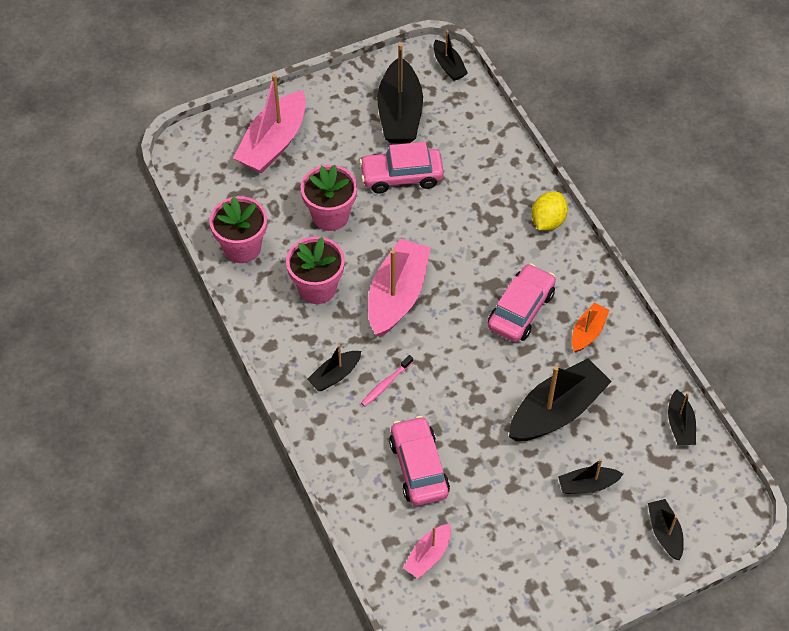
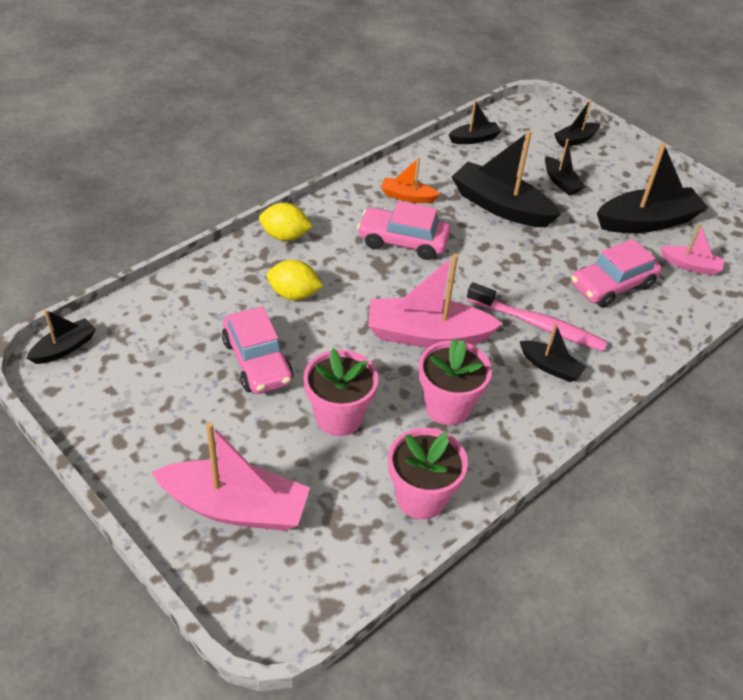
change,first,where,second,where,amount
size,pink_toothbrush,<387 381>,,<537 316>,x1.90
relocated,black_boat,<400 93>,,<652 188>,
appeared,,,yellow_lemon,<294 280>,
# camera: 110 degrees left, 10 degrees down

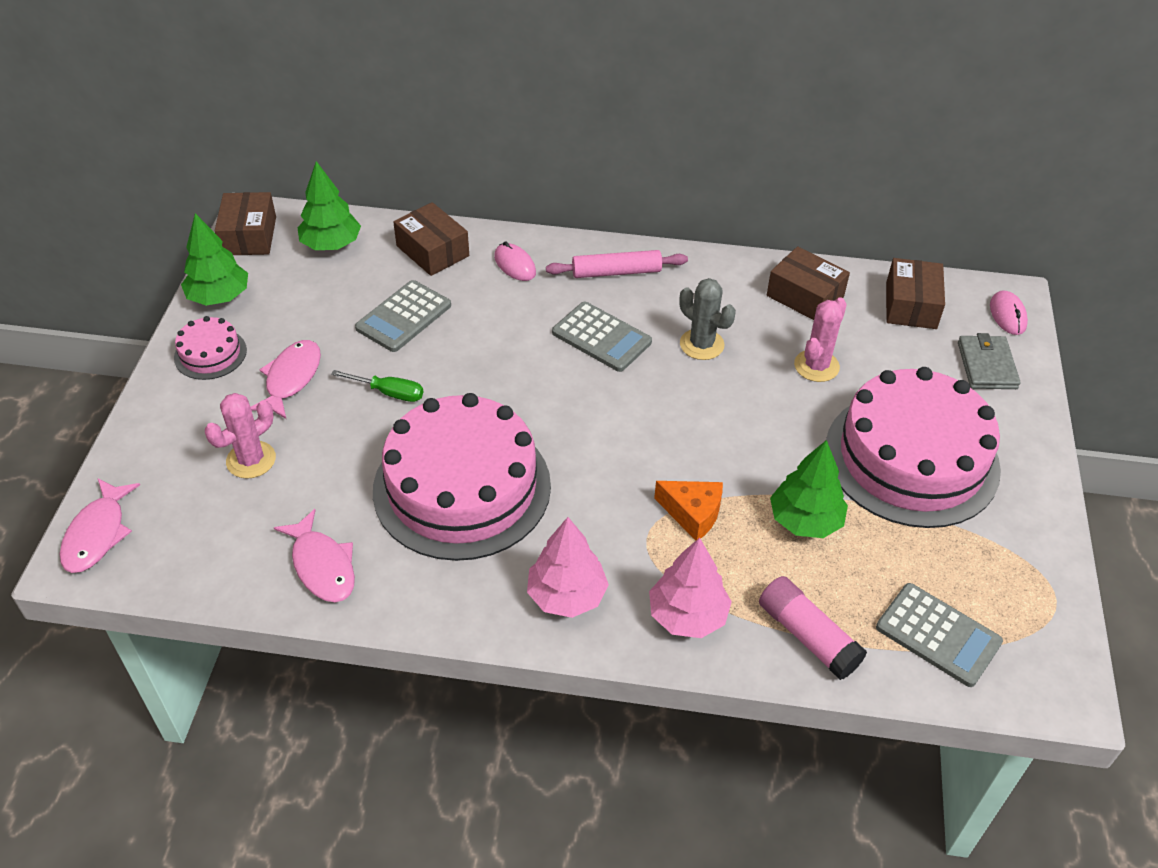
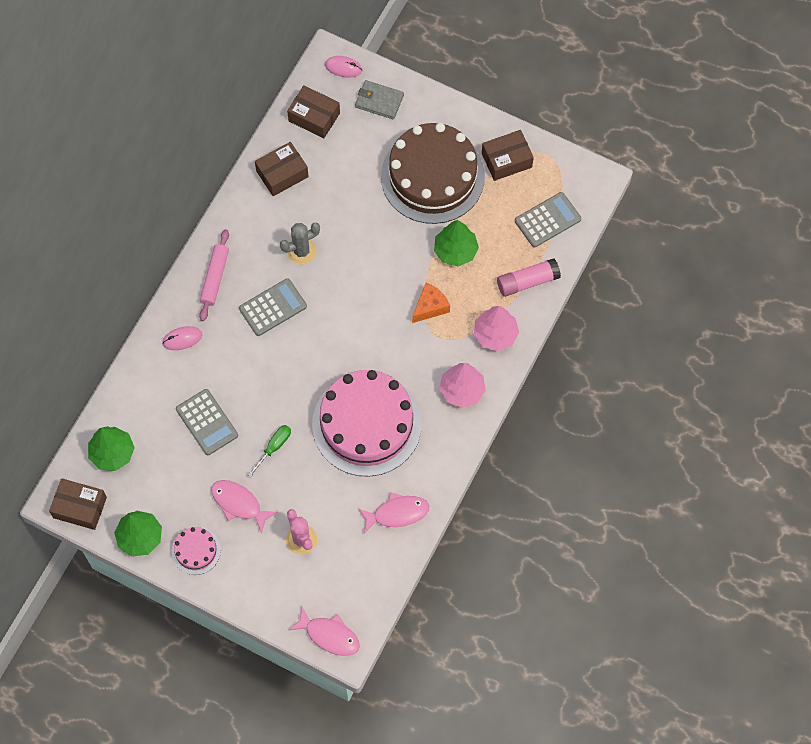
change,first,where,second,where,amount
relocated,brown_box,<431 239>,,<508 155>,
missing,pink_cactus,<820 339>,,,
colour,pink_cake,<913 447>,brown_cake,<433 173>,
# camera: 70 degrees left, 20 degrees up

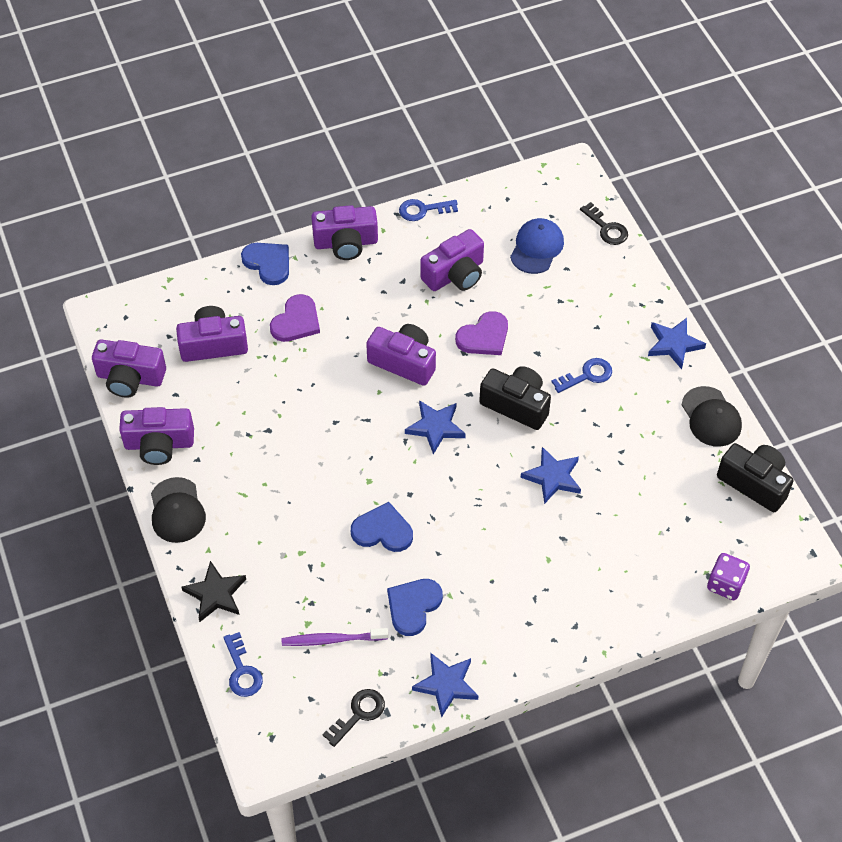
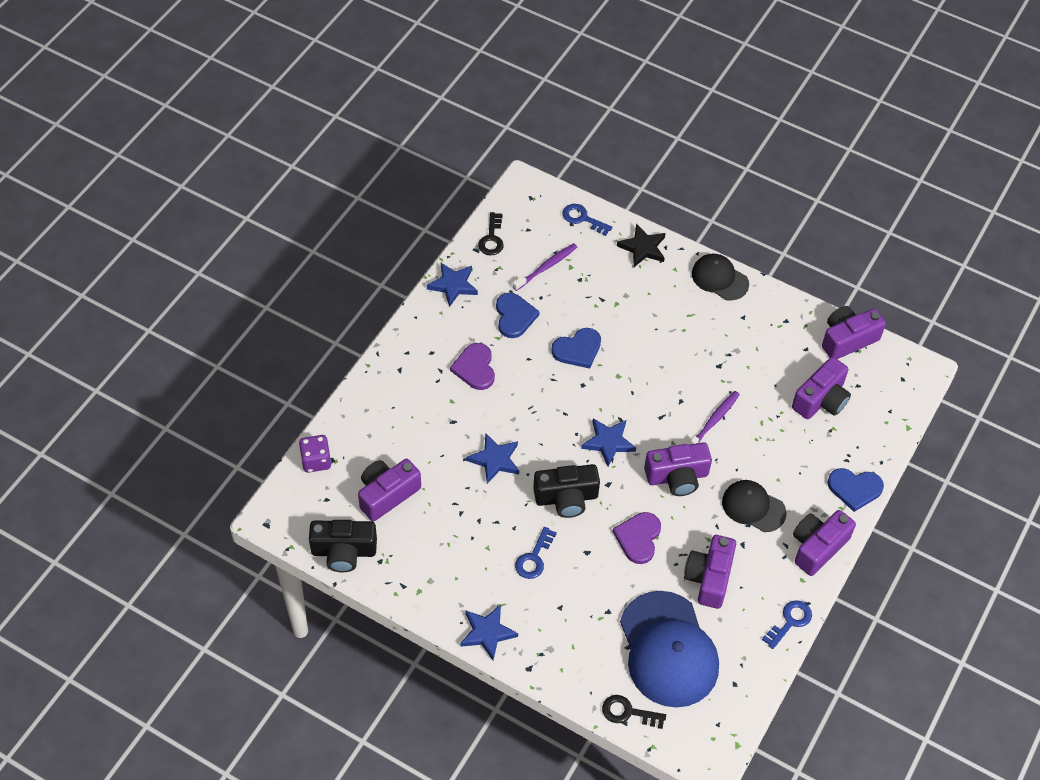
change,first,where,second,where,amount
relocated,purple_camera,<156 436>,,<389 490>,
relocated,purple_heart,<295 318>,,<472 366>,
size,blue_cap,<537 246>,,<669 649>,x1.80
relocated,black_cap,<712 416>,,<754 506>,
appeared,,,purple_toothbrush,<713 418>,
# camera: 140 degrees right, 0 degrees up

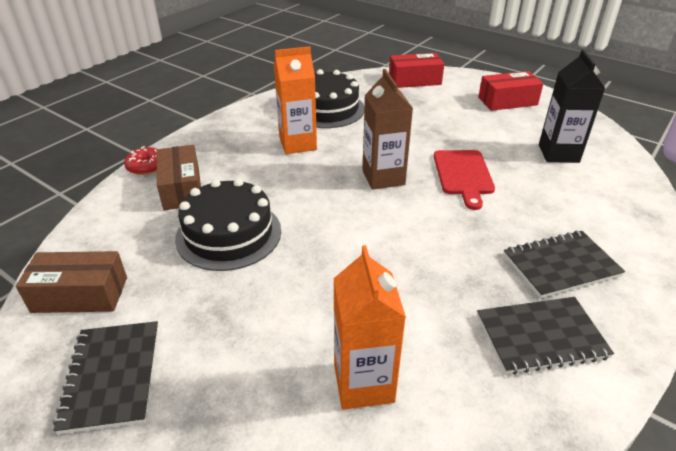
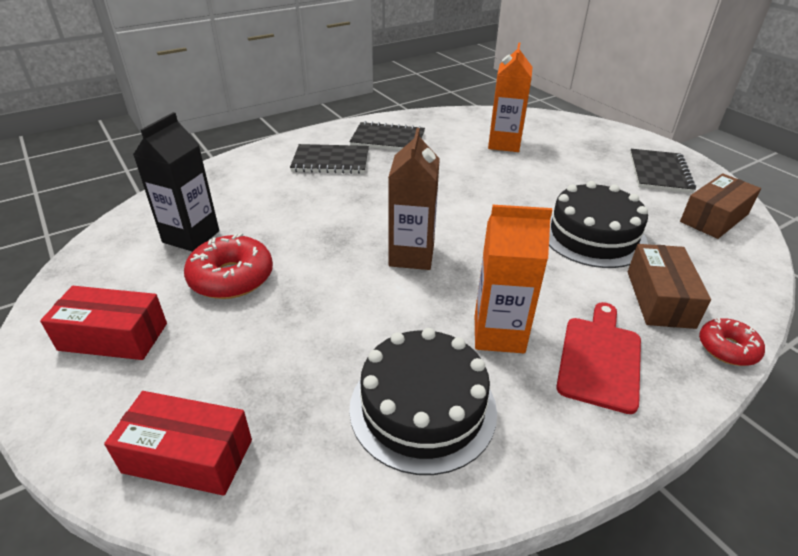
change,first,where,second,where,amount
spun,brown_box,<71 282>,,<720 206>,60 degrees counterclockwise
relocated,red_cutting_board,<464 180>,,<598 358>,
appeared,,,red_donut,<228 266>,
# camera: 160 degrees left, 0 degrees up

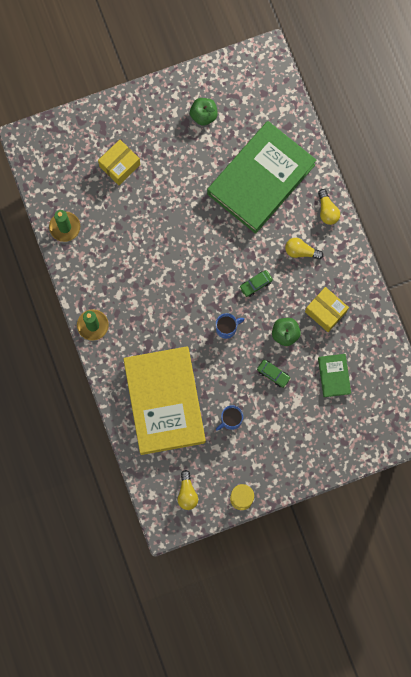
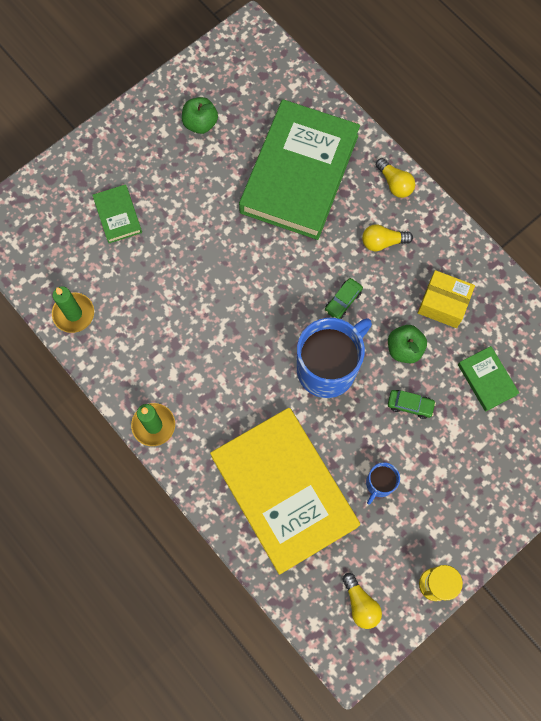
change,first,where,second,where,amount
exchanged,yellow_box,<119 162>,green_book,<117 213>,
size,blue_mug,<230 326>,,<334 358>,x2.14
# camera: 20 degrees left, 5 degrees down

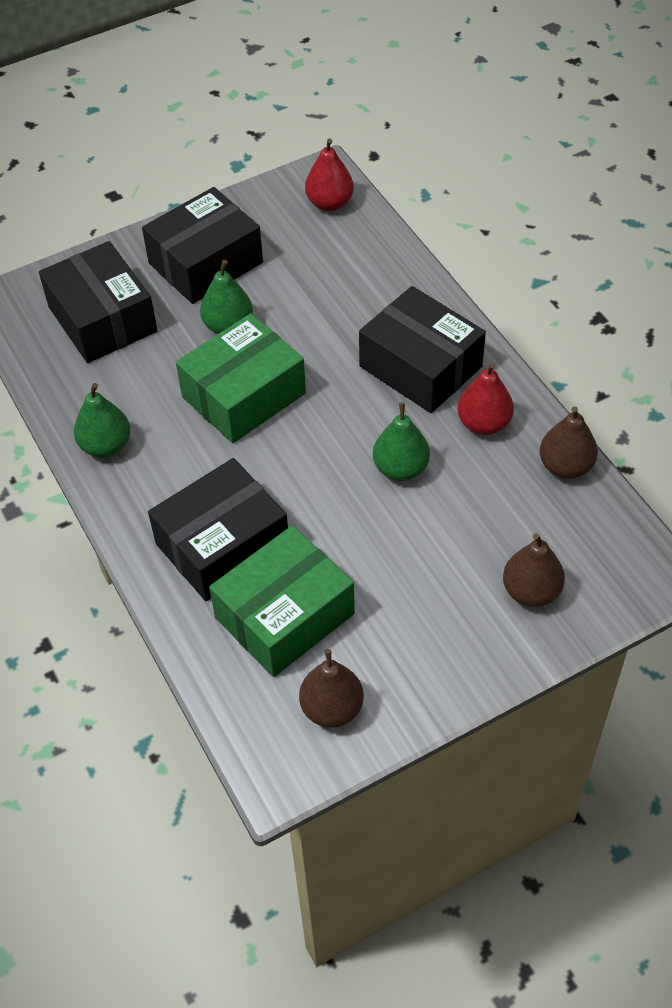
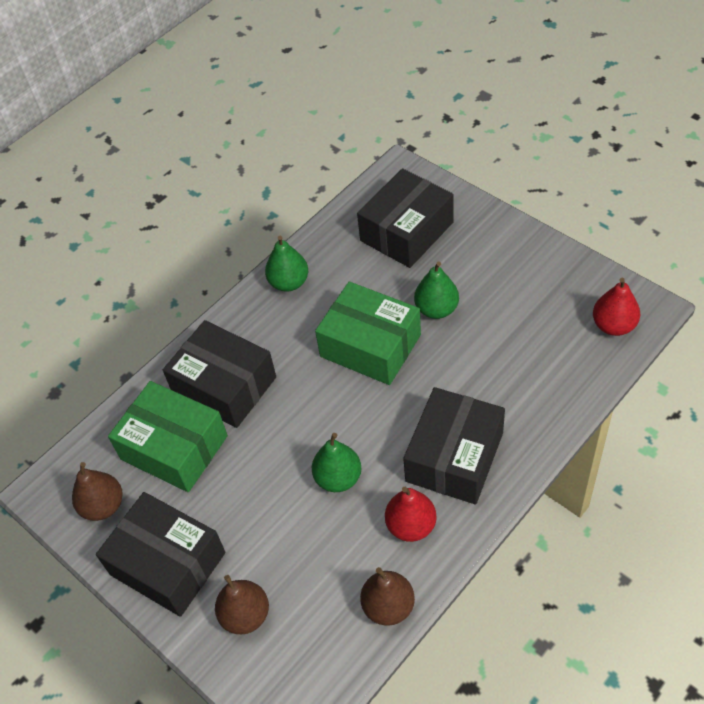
change,first,where,second,where,amount
relocated,black_box,<202 245>,,<161 554>,
# camera: 75 degrees right, 0 degrees up

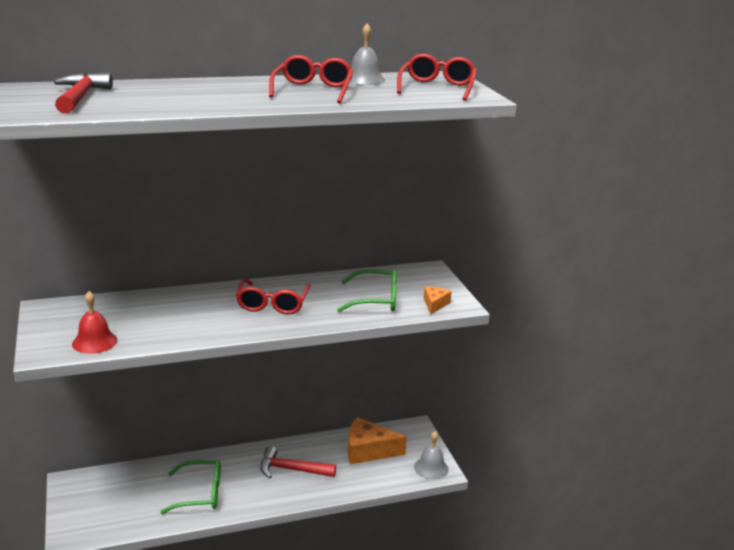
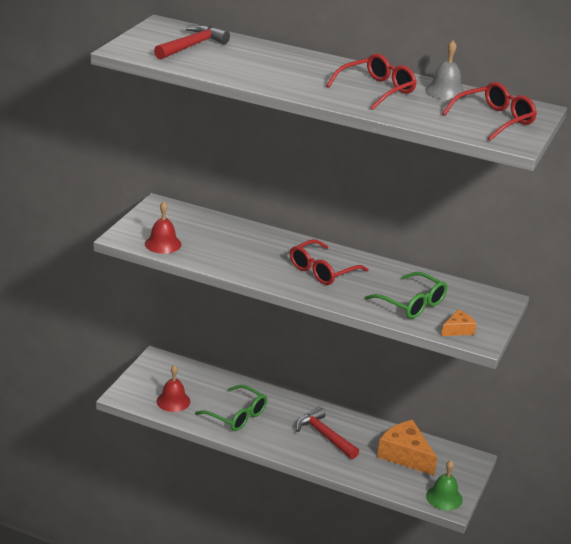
change,first,where,second,where,amount
colour,grey_bell,<431 455>,green_bell,<444 485>,
appeared,,,red_bell,<173 388>,
# camera: 40 degrees right, 5 degrees up

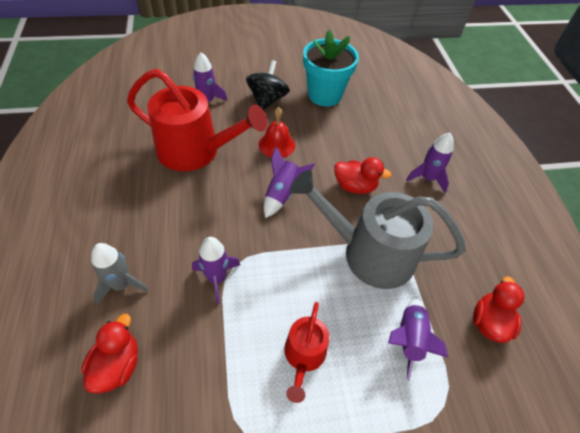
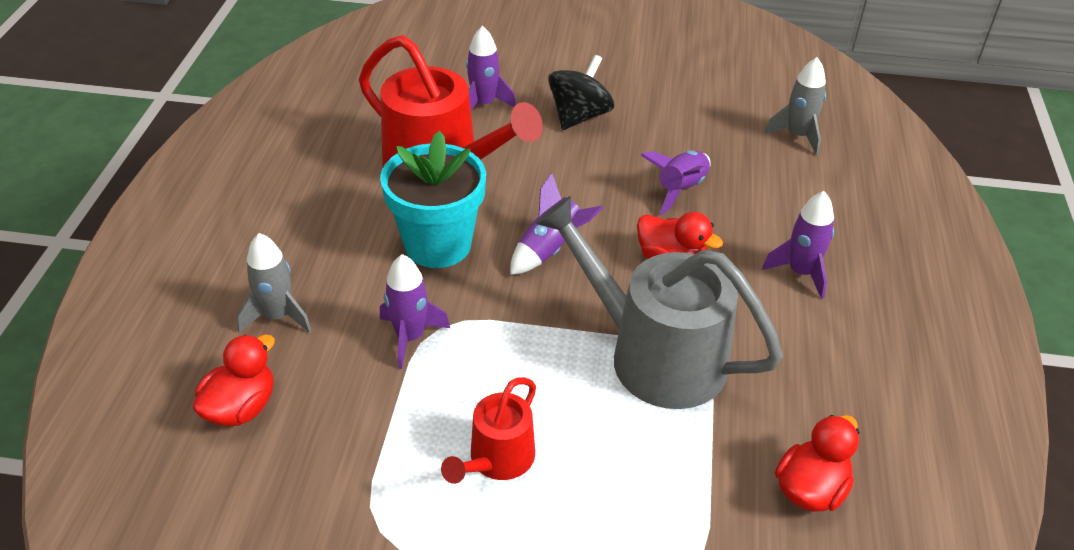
change,first,where,second,where,amount
missing,red_bell,<277 132>,,,
relocated,turquoise_flower_pot,<331 67>,,<433 199>,
relocated,purple_rocket,<418 340>,,<675 182>,
appeared,,,grey_rocket,<795 106>,
# camera: 20 degrees right, 10 degrees down

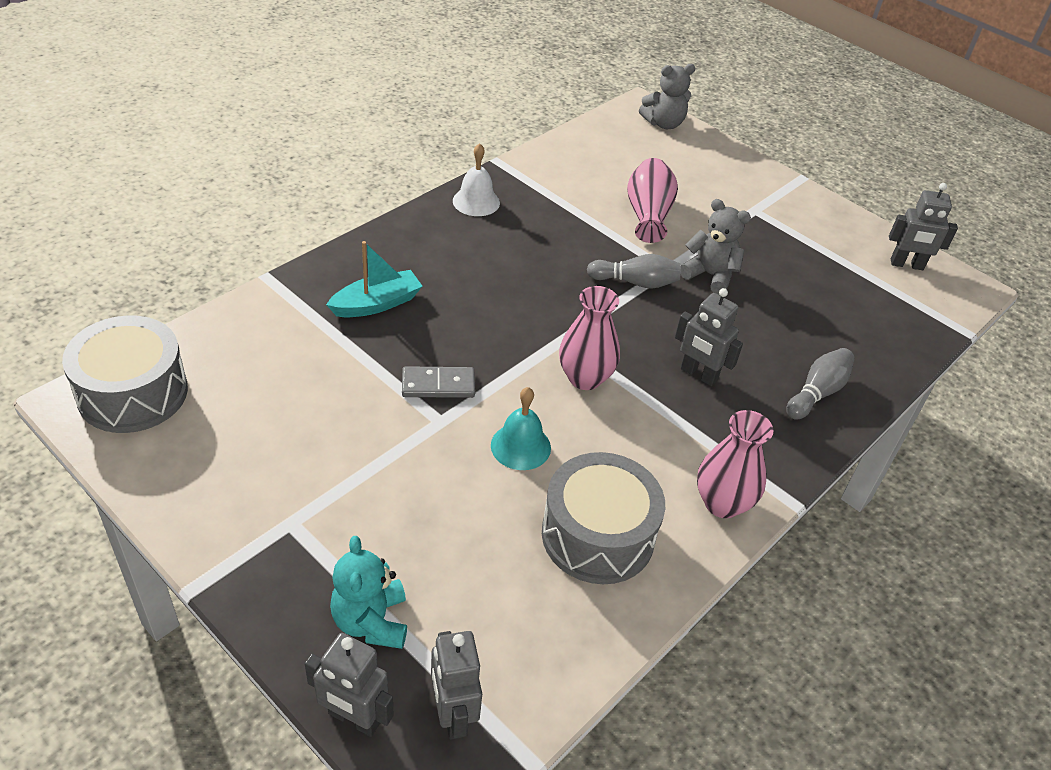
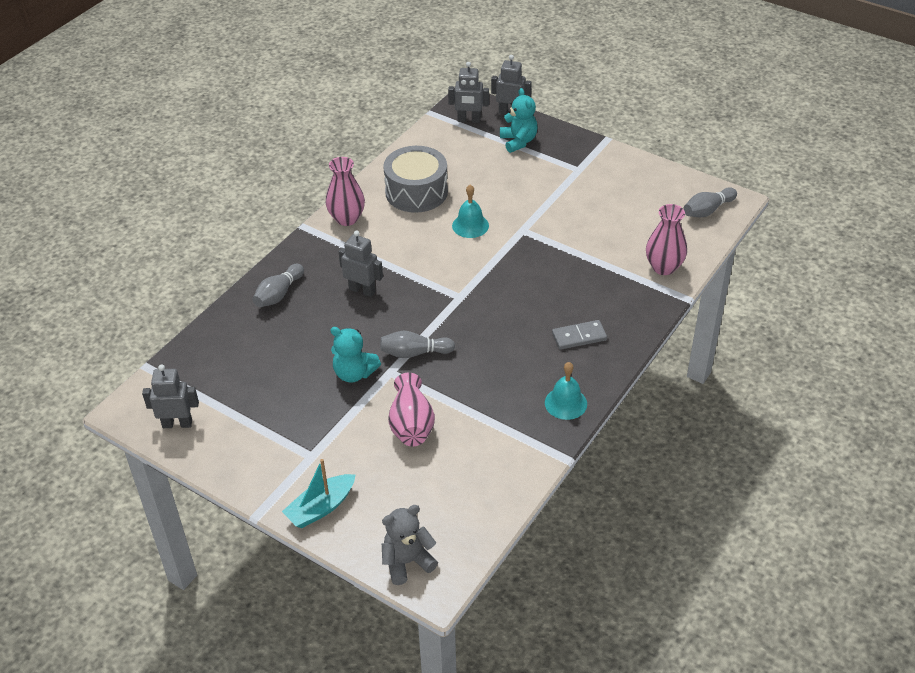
change,first,where,second,where,amount
exchanged,grey_drum,<125 374>,grey_bowling_pin,<710 202>,
relocated,turquoise_boat,<374 279>,,<318 493>,
relocated,grey_domino,<438 382>,,<579 335>,
spun,grey_robot,<456 685>,,<468 92>,120 degrees clockwise
colour,white_bell,<476 179>,turquoise_bell,<566 391>,
relocated,pink_vase,<589 338>,,<666 239>,
colour,grey_teddy_bear,<715 247>,turquoise_teddy_bear,<355 355>,
# camera: 175 degrees right, 0 degrees up

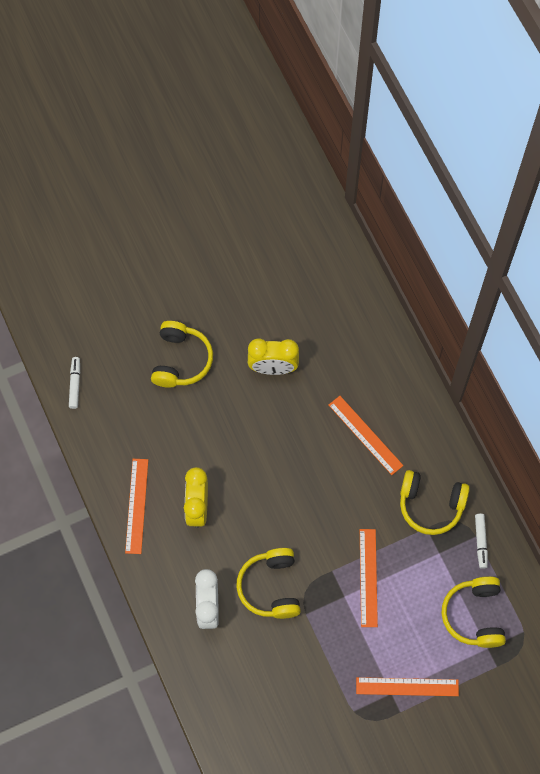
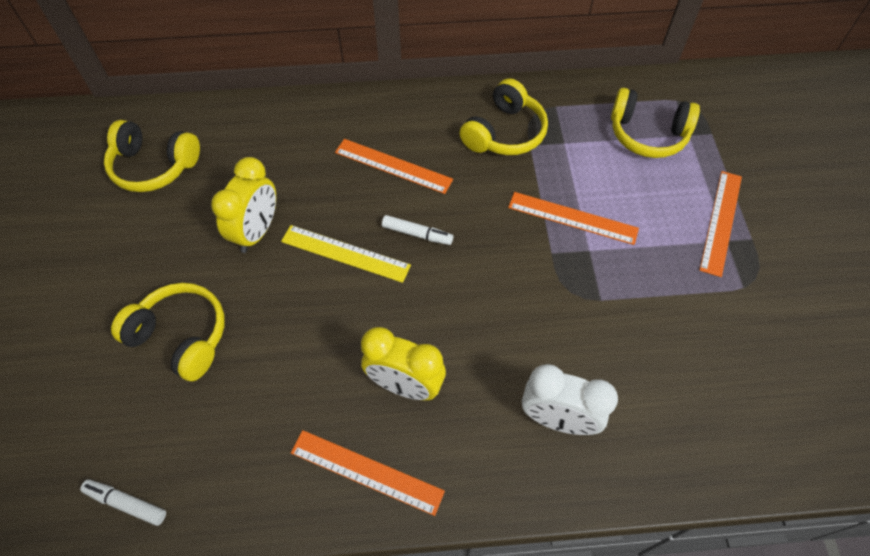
change,first,where,second,where,amount
relocated,yellow_headphones,<268 583>,,<152 156>,
spun,orange_ruler,<366 435>,,<394 166>,45 degrees clockwise
relocated,white_marker,<481 541>,,<417 230>,
appeared,,,yellow_ruler,<346 254>,
# camera: 70 degrees left, 10 degrees down

